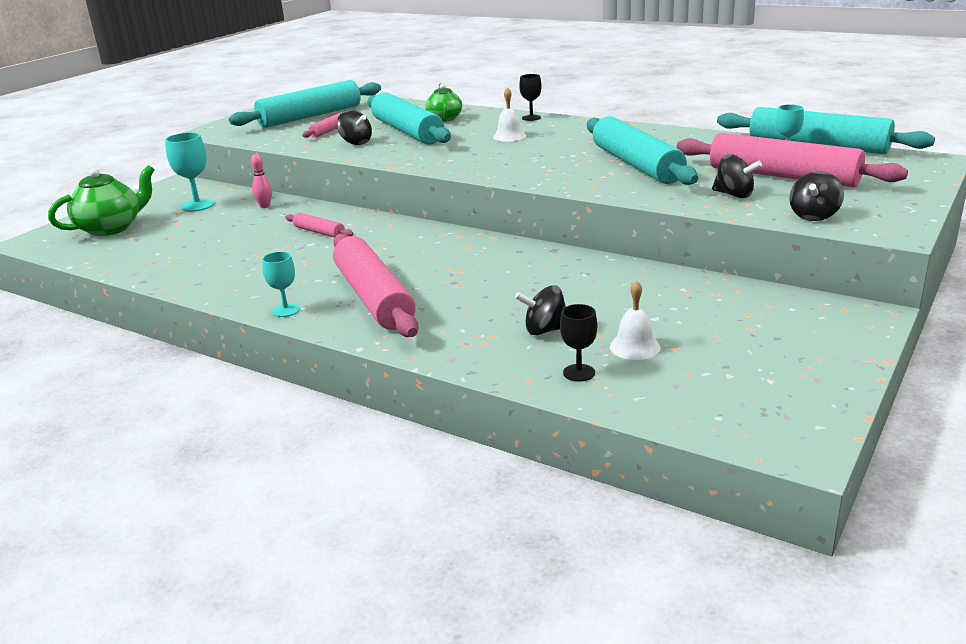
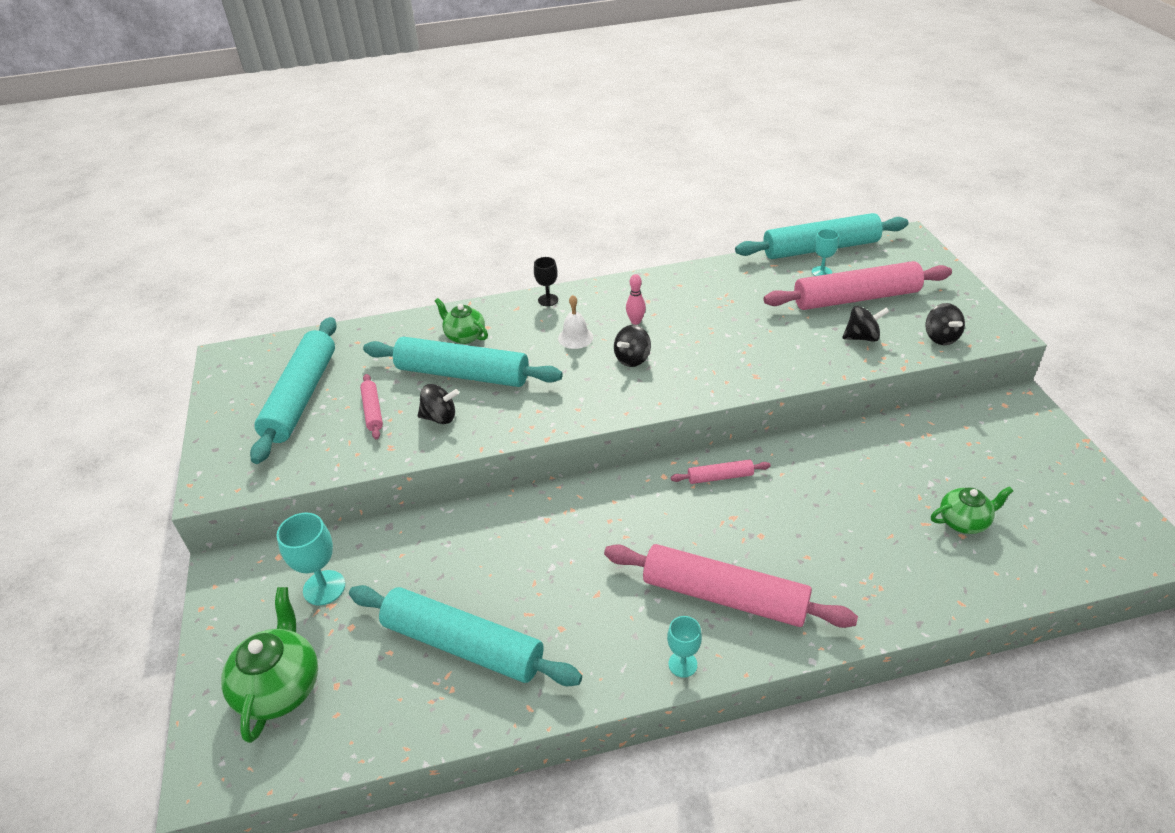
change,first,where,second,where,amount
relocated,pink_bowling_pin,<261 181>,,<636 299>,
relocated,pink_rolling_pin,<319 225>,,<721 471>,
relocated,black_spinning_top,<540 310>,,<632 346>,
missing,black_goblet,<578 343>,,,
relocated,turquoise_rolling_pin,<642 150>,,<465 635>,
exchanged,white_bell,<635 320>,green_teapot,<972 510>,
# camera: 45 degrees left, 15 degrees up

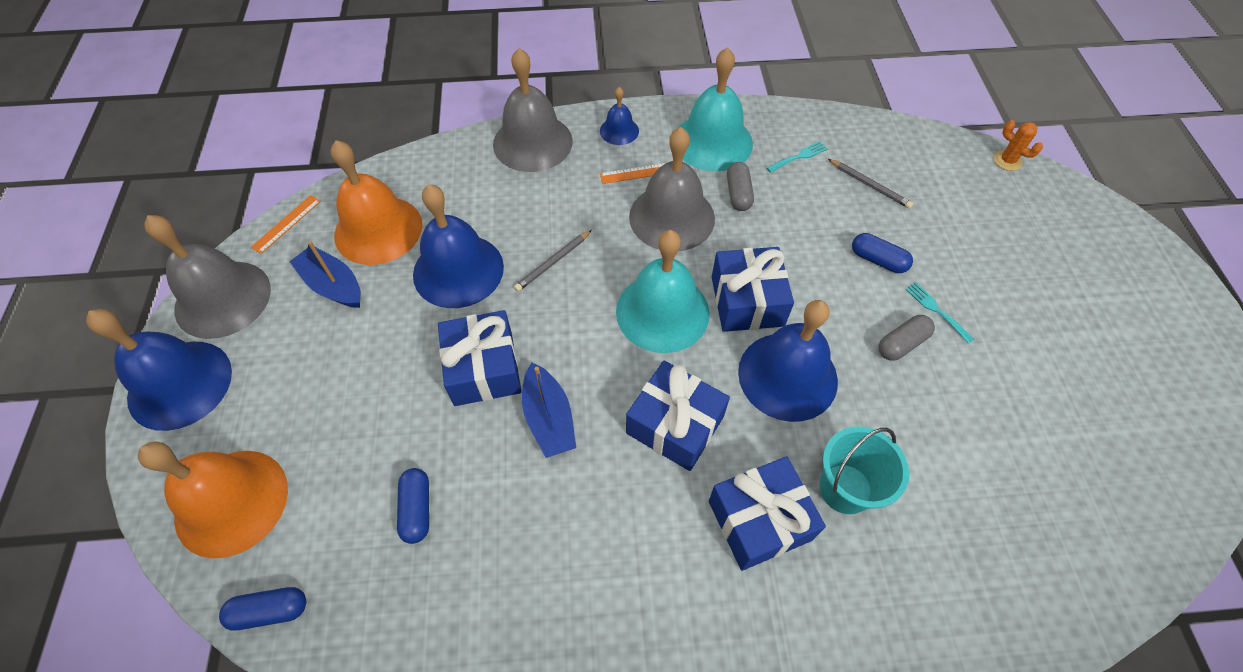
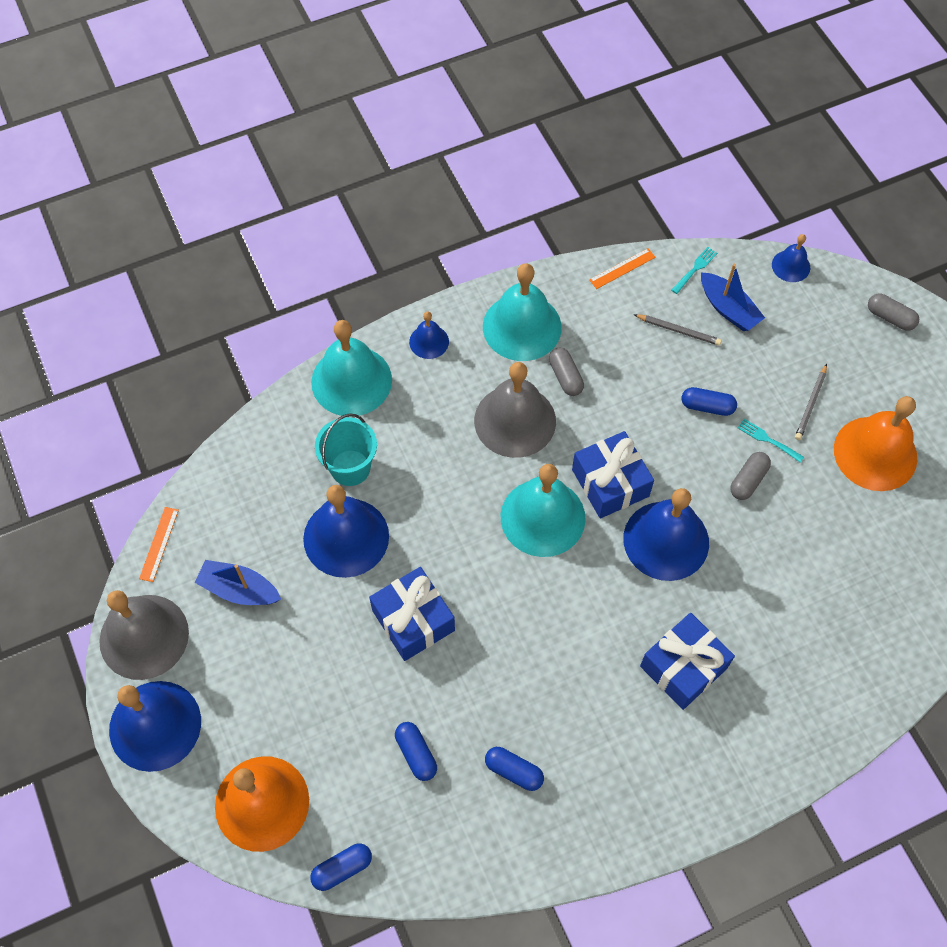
change,first,where,second,where,amount
relocated,orange_bell,<376 202>,,<875 443>,
colour,grey_bell,<533 110>,turquoise_bell,<351 368>,
relocated,grey_pencil,<553 261>,,<811 402>,
relocated,blue_boat,<549 410>,,<733 297>,
relocated,orange_ruler,<632 173>,,<622 268>,
missing,blue_gift,<678 415>,,,
relocated,turquoise_fork,<797 157>,,<694 270>,
relocated,turquoise_bucket,<864 470>,,<346 449>,
exchanged,orange_cactus,<1018 145>,blue_bell,<791 258>,
appeared,,,blue_capsule,<514 769>,
appeared,,,grey_capsule,<893 312>,
# camera: 20 degrees left, 5 degrees up

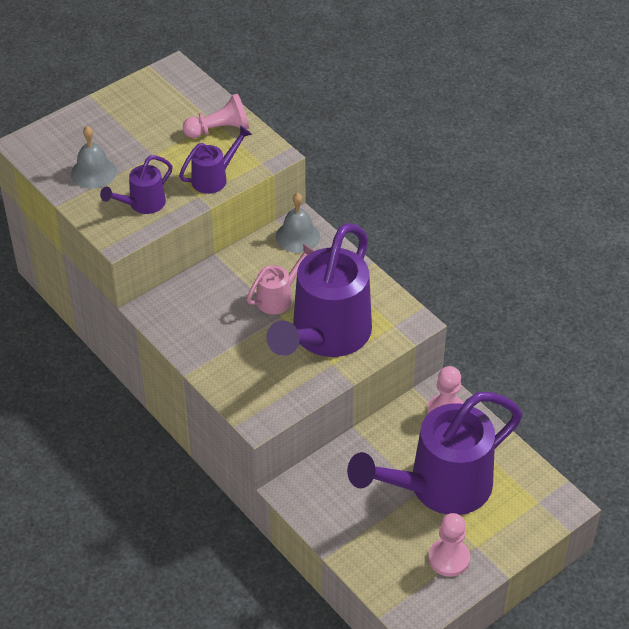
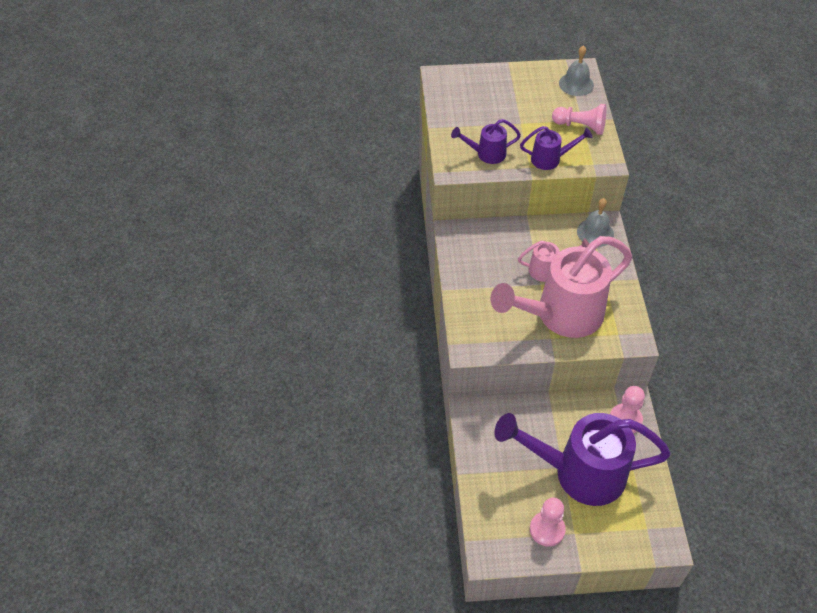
change,first,where,second,where,amount
relocated,grey_bell,<94 157>,,<576 71>,
colour,purple_watering_can,<319 290>,pink_watering_can,<561 287>,
# camera: 35 degrees right, 5 degrees up

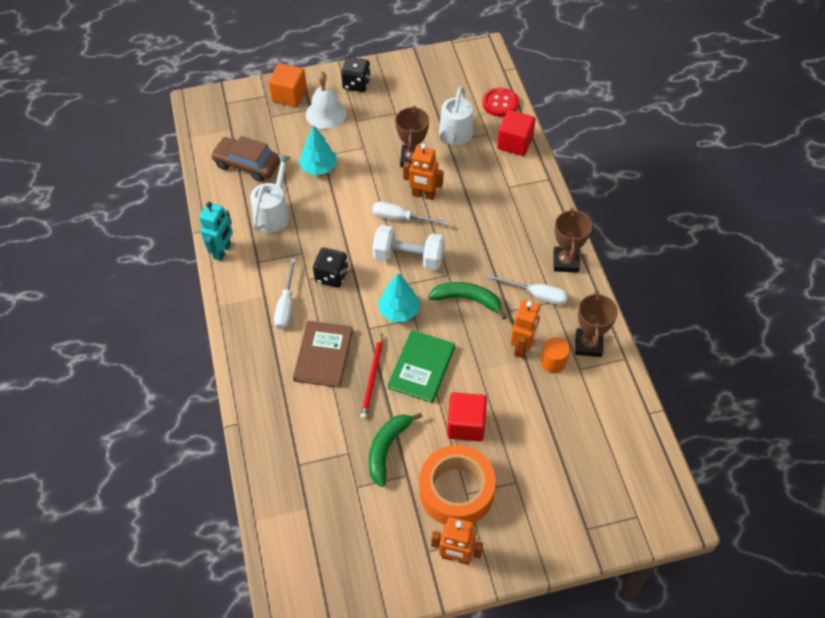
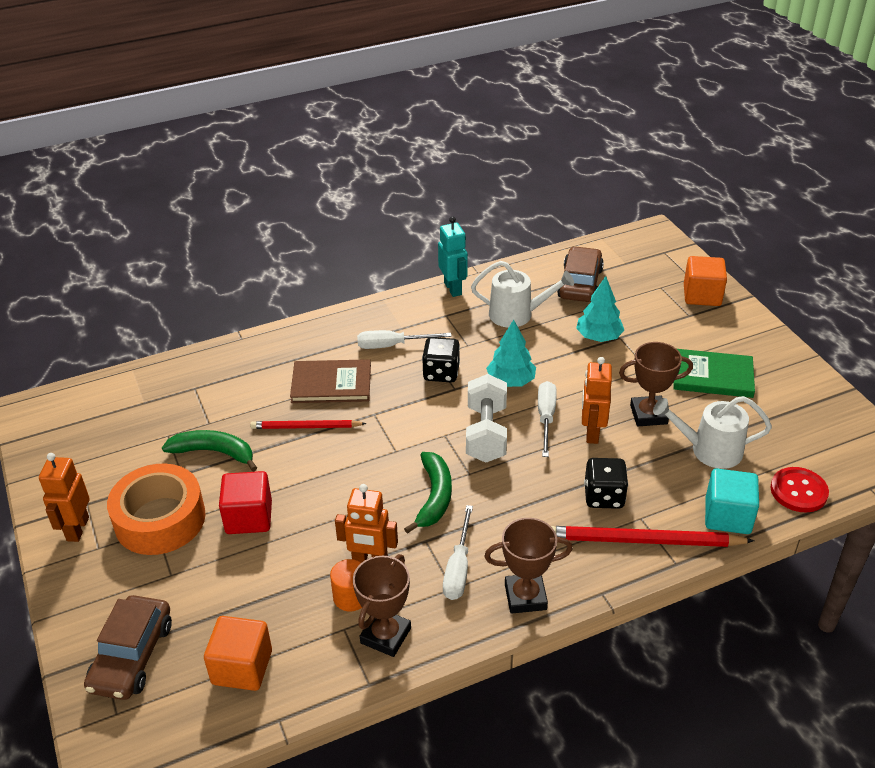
change,first,where,second,where,amount
spun,turquoise_robot,<216 231>,,<453 256>,120 degrees counterclockwise
missing,white_bell,<326 100>,,,
relocated,black_dice,<356 74>,,<606 483>,
relocated,turquoise_tree,<399 297>,,<511 353>,
relocated,green_book,<421 366>,,<714 373>,
colour,red_cube,<516 133>,turquoise_cube,<732 501>,
spun,brown_trophy,<596 323>,,<382 605>,60 degrees counterclockwise
appeared,,,brown_car,<128 647>,
appeared,,,orange_cube,<238 653>,
appeared,,,red_pencil,<652 536>,
# camera: 80 degrees right, 15 degrees down

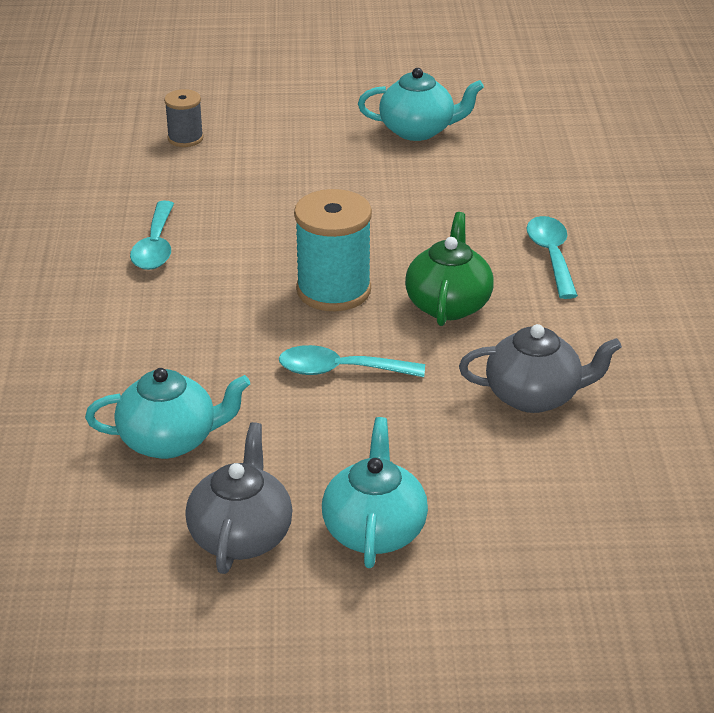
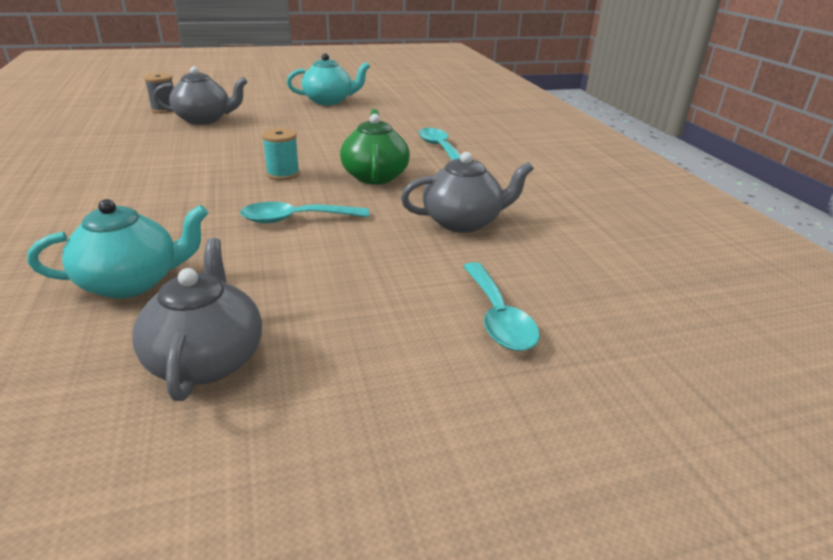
change,first,where,second,where,amount
relocated,turquoise_spoon,<152 235>,,<501 306>,
size,turquoise_spool,<333 250>,,<281 154>,x0.55
missing,turquoise_teapot,<375 492>,,,
appeared,,,grey_teapot,<200 95>,
# camera: 15 degrees left, 5 degrees down

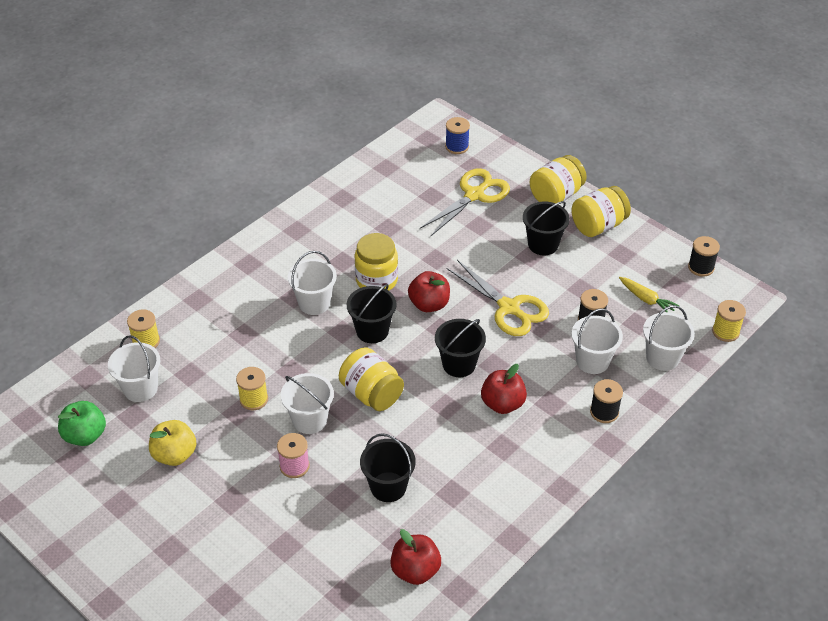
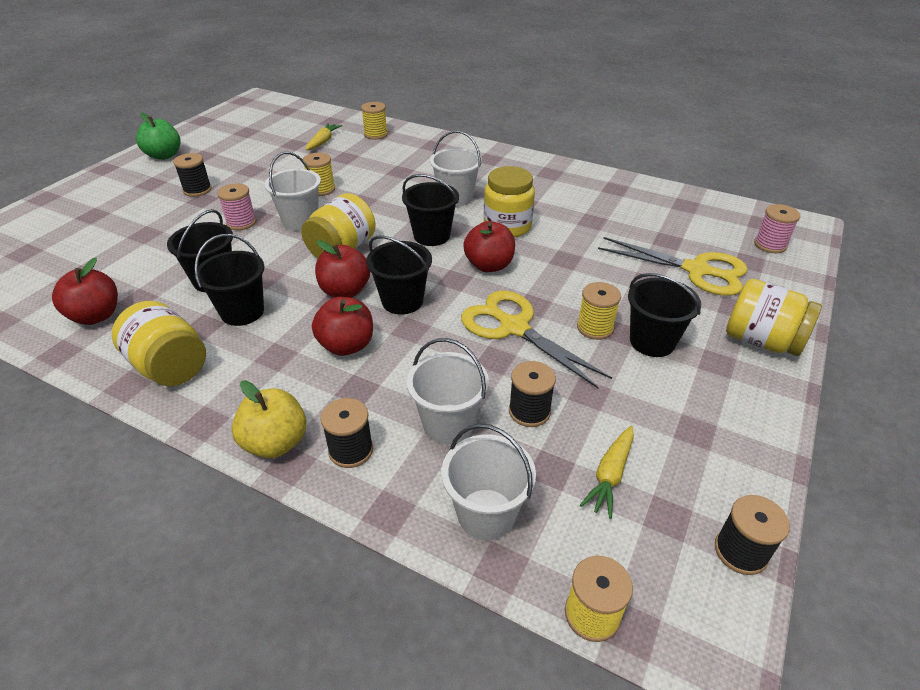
change,first,where,second,where,amount
relocated,green_apple,<82 423>,,<158 136>,
exchanged,white_bucket,<134 368>,yellow_carrot,<323 136>,
relocated,yellow_apple,<172 443>,,<269 419>,
colour,blue_spool,<457 135>,pink_spool,<777 228>,
spun,yellow_scissors,<497 298>,,<536 339>,105 degrees clockwise
relocated,yellow_jar,<601 211>,,<159 343>,
appeared,,,black_spool,<192 175>,
appeared,,,black_bucket,<229 280>,
appeared,,,red_apple,<342 269>,
appeared,,,yellow_spool,<599 311>,
# camera: 75 degrees right, 5 degrees down

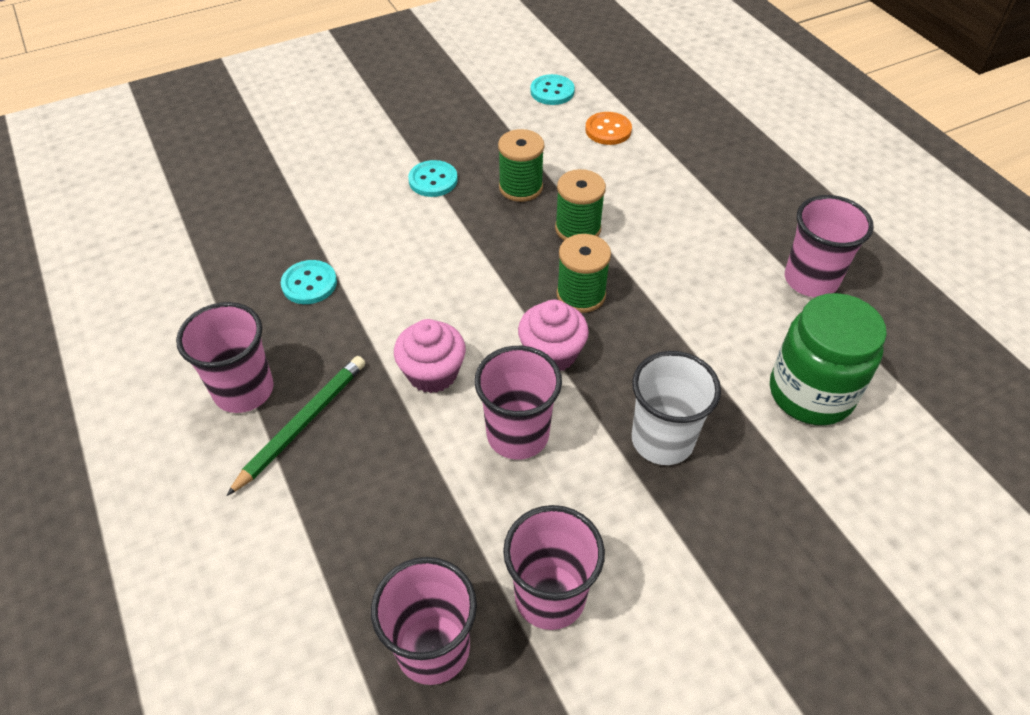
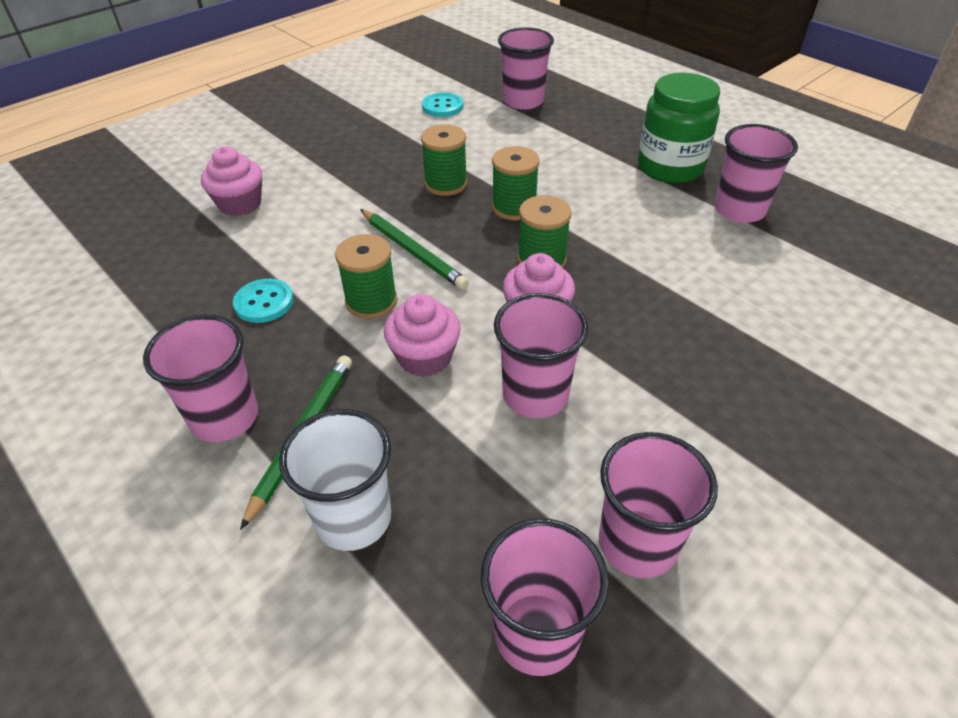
change,first,where,second,where,amount
missing,turquoise_button,<433 178>,,,
missing,orange_button,<608 128>,,,
relocated,white_cup,<676 408>,,<335 480>,
relocated,green_jar,<828 359>,,<679 128>,
appeared,,,pink_cupcake,<231 181>,
appeared,,,green_spool,<366 276>,
appeared,,,green_pencil,<414 249>,
appeared,,,pink_cup,<526 68>,
# camera: 15 degrees left, 5 degrees down

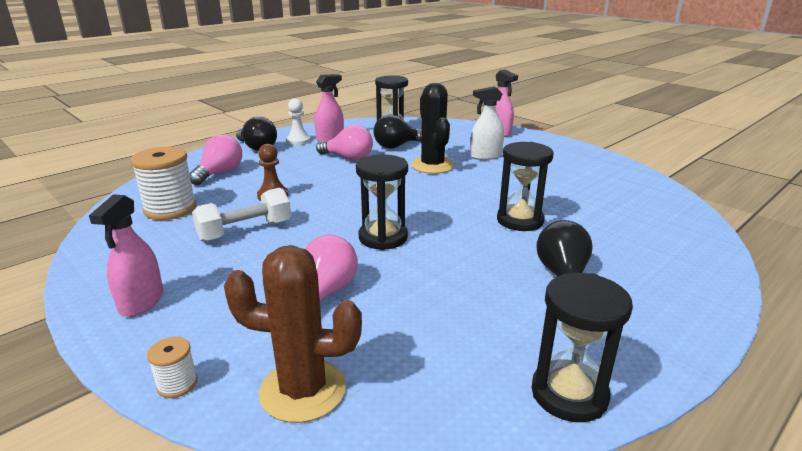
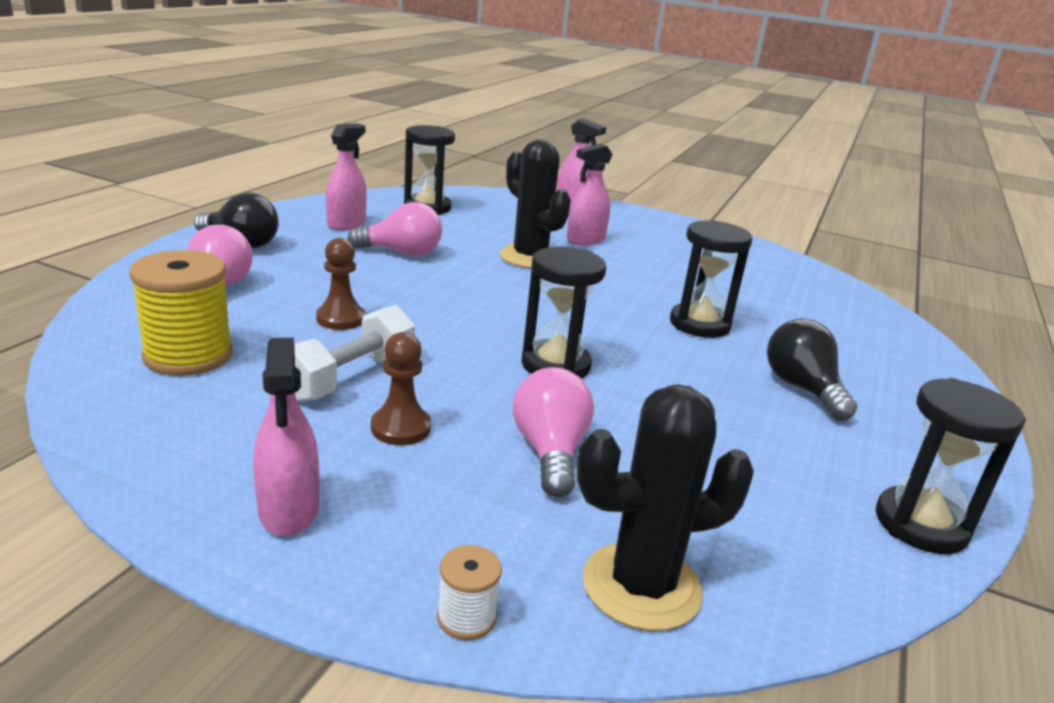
change,first,where,second,where,amount
colour,white_spool,<164 183>,yellow_spool,<181 313>,
colour,brown_cactus,<293 334>,black_cactus,<665 507>,
missing,white_pawn,<298 122>,,,
missing,black_light_bulb,<397 131>,,,
colour,white_spray_bottle,<487 123>,pink_spray_bottle,<589 194>,
appeared,,,brown_pawn,<401 388>,
# camera: 25 degrees left, 0 degrees up

